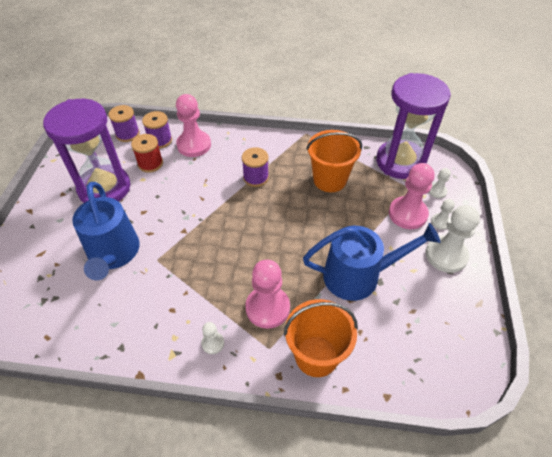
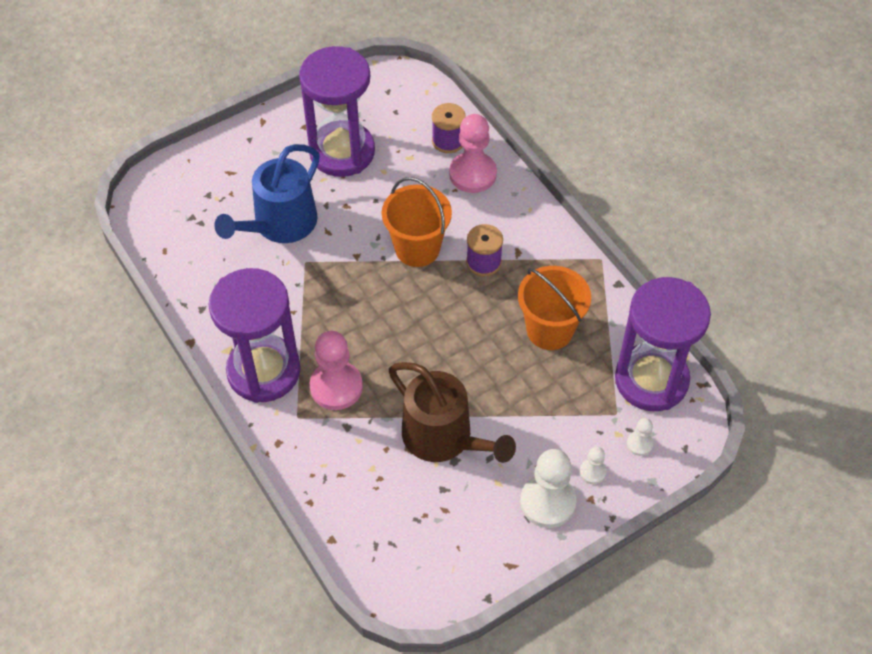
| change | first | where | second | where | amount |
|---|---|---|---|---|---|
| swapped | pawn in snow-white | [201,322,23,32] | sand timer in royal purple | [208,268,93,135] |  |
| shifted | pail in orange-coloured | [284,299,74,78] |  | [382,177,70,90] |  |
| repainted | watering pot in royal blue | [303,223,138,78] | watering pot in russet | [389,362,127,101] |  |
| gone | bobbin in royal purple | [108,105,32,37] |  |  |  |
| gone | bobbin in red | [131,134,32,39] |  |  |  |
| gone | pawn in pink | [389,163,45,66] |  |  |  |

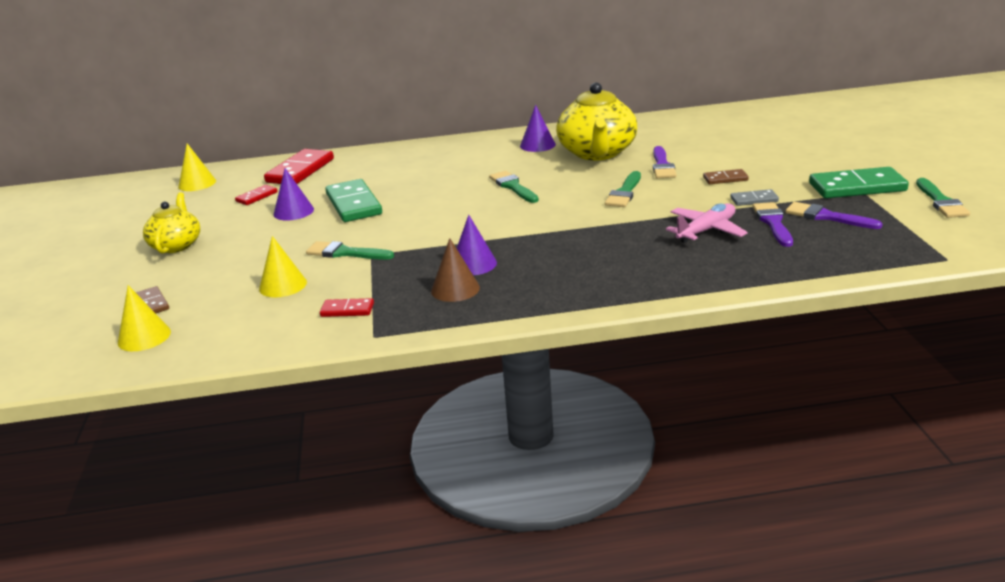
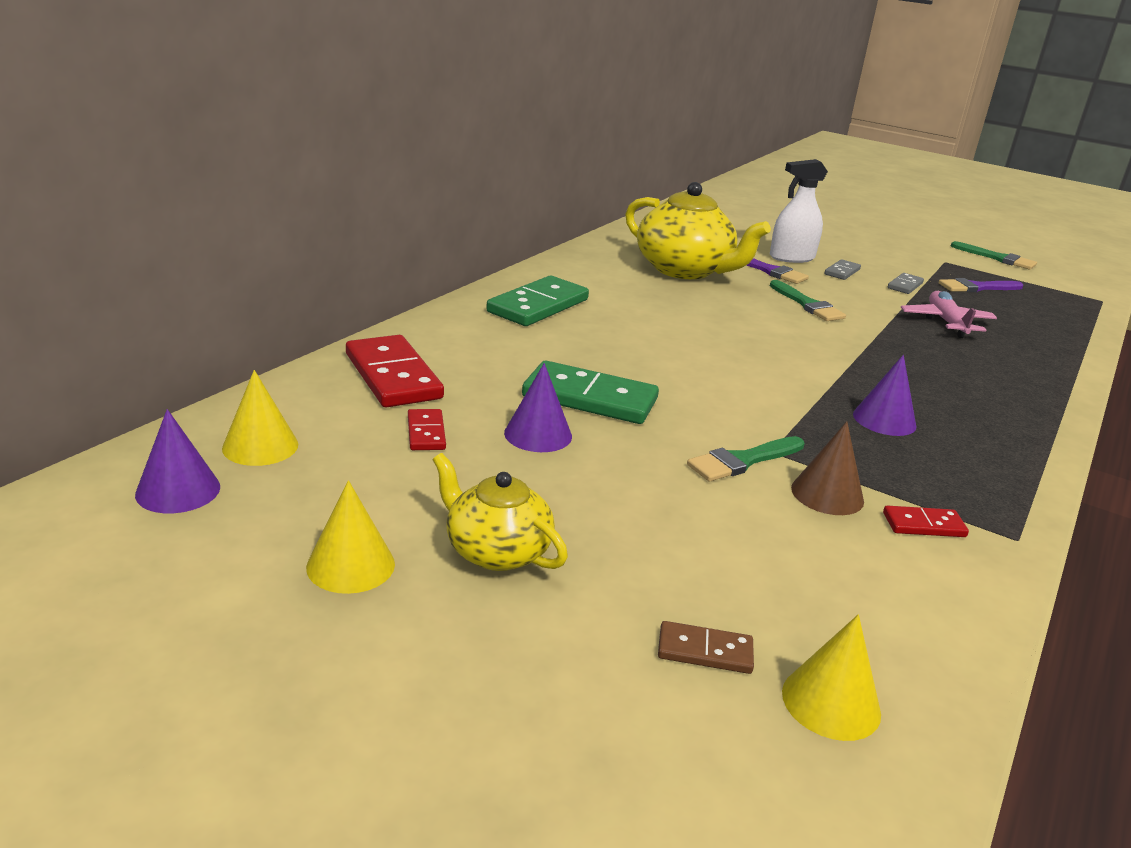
| change | first | where | second | where | amount |
|---|---|---|---|---|---|
| shifted | solid cone in royal purple | [520,105,36,47] |  | [135,409,85,104] |  |
| shifted | solid cone in yellow | [259,236,48,61] |  | [306,480,89,114] |  |
| shifted | domino tile in green | [809,167,100,31] |  | [486,276,103,50] |  |
| new |  |  | spray bottle in snow-white | [770,159,58,104] |  |
| shifted | solid cone in russet | [431,238,49,64] |  | [791,421,73,94] |  |
| repainted | domino tile in russet | [703,169,46,15] | domino tile in gray | [824,259,37,21] |  |
| rotated | domino tile in red | [320,298,54,19] |  | [883,506,86,31] | 45 degrees clockwise |
| gone | paint brush in green | [489,171,50,32] |  |  |  |
| gone | paint brush in royal purple | [753,202,40,45] |  |  |  |

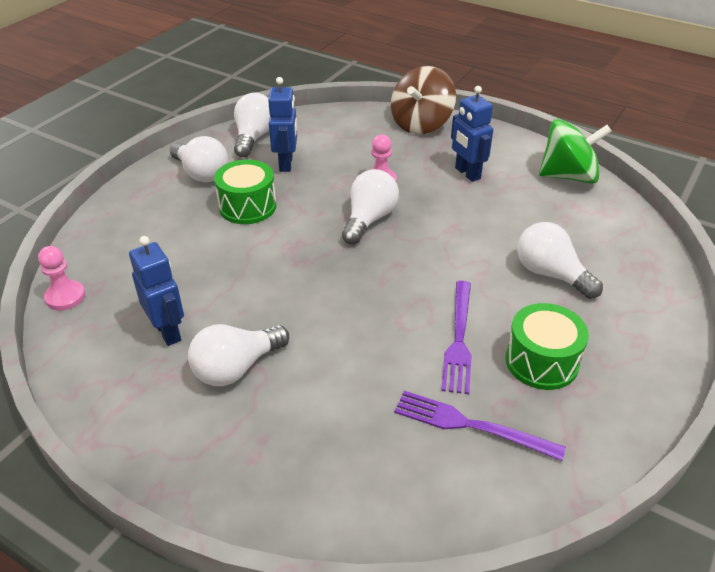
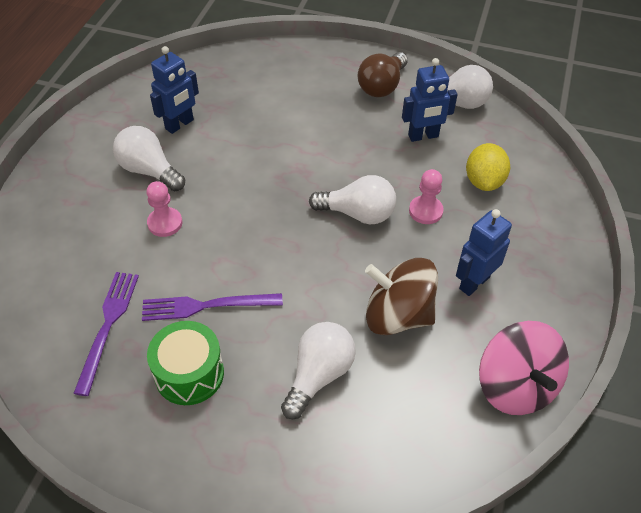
| change | first | where | second | where | amount |
|---|---|---|---|---|---|
| shifted | pawn in pink | [38,246,47,64] |  | [146,181,36,56] |  |
| repainted | lightbulb in snow-white | [170,136,58,46] | lightbulb in russet | [358,52,50,45] |  |
| shifted | whirligig in russet | [391,66,65,68] |  | [365,258,73,77] |  |
| new |  |  | citrus fruit in yellow | [466,143,44,48] |  |
| repainted | whirligig in green | [539,119,73,65] | whirligig in pink | [479,321,90,94] |  |
| gone | drum in green | [214,159,62,65] |  |  |  |

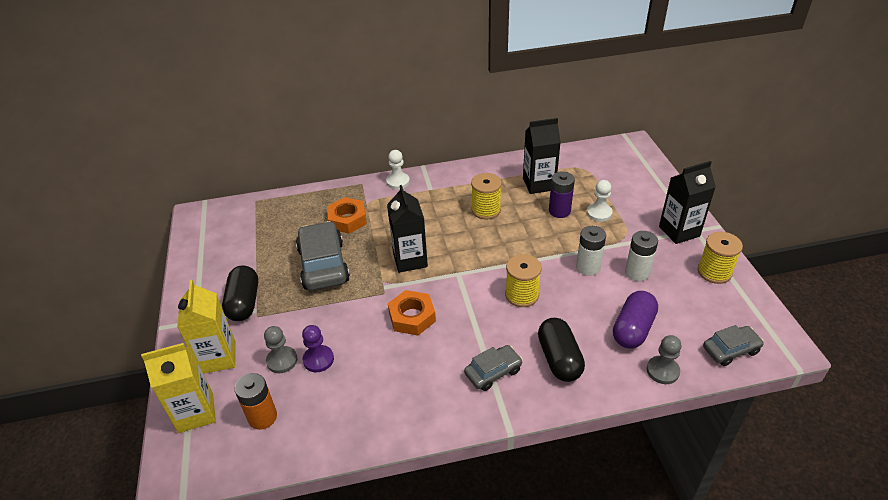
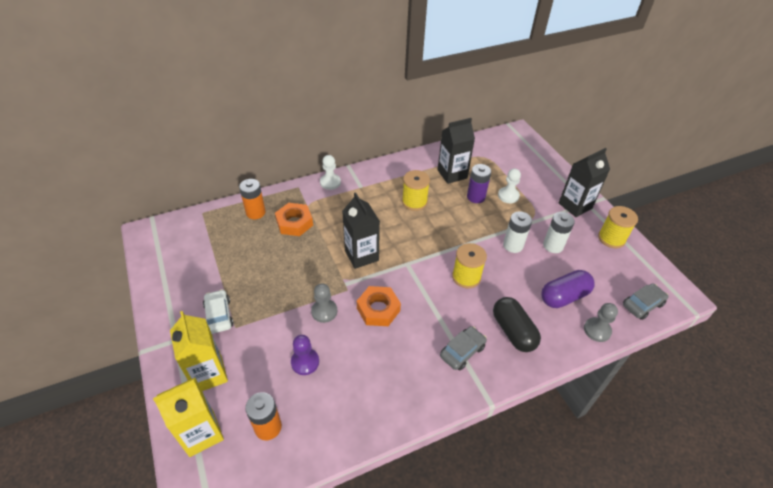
| change | first | where | second | where | amount |
|---|---|---|---|---|---|
| swapped | pill in jet-black | [222,266,36,55] | toy car in snow-white | [203,289,31,45] |  |
| new |  |  | battery in orange-coloured | [239,179,27,40] |  |
| shifted | pawn in gray | [264,326,34,47] |  | [311,284,26,39] |  |
| rotated | pill in royal purple | [613,291,45,57] |  | [541,270,53,38] | 45 degrees clockwise |
| gone | toy car in gray | [296,221,54,70] |  |  |  |

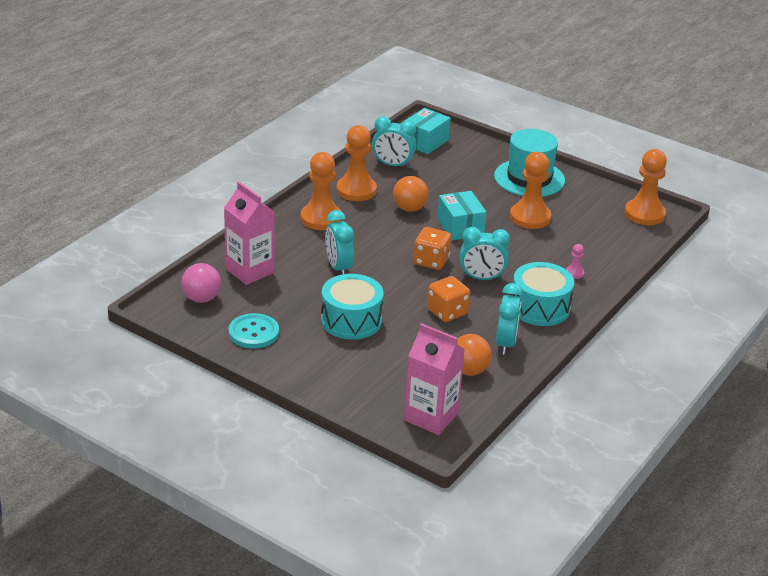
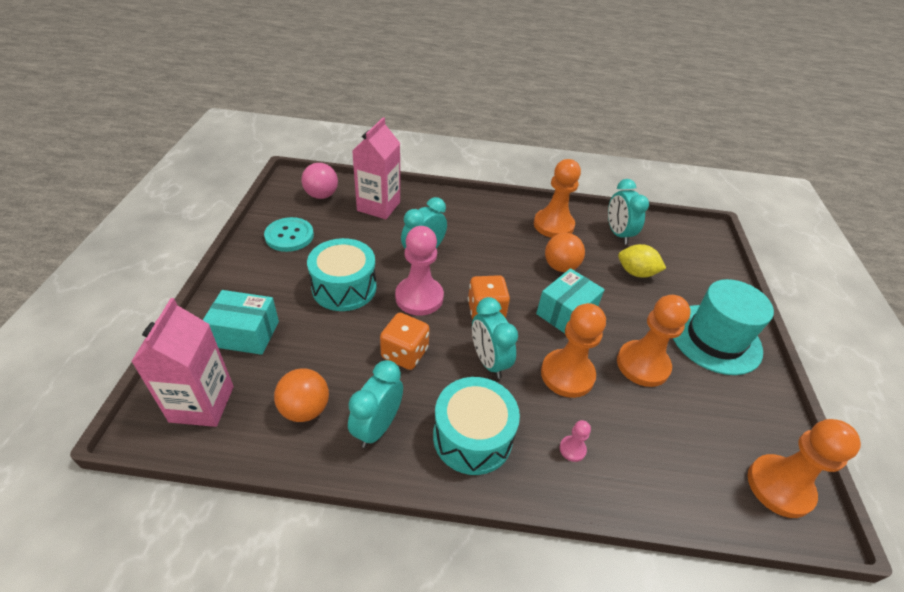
| change | first | where | second | where | amount |
|---|---|---|---|---|---|
| shifted | box in aqua | [405,108,46,46] |  | [203,290,76,65] |  |
| rotated | alarm clock in aqua | [496,283,27,72] |  | [348,360,55,88] | 135 degrees clockwise |
| new |  |  | pawn in pink | [395,226,49,90] |  |
| shifted | pawn in orange-coloured | [301,152,41,78] |  | [541,303,65,95] |  |
| new |  |  | citrus fruit in yellow | [618,244,48,34] |  |

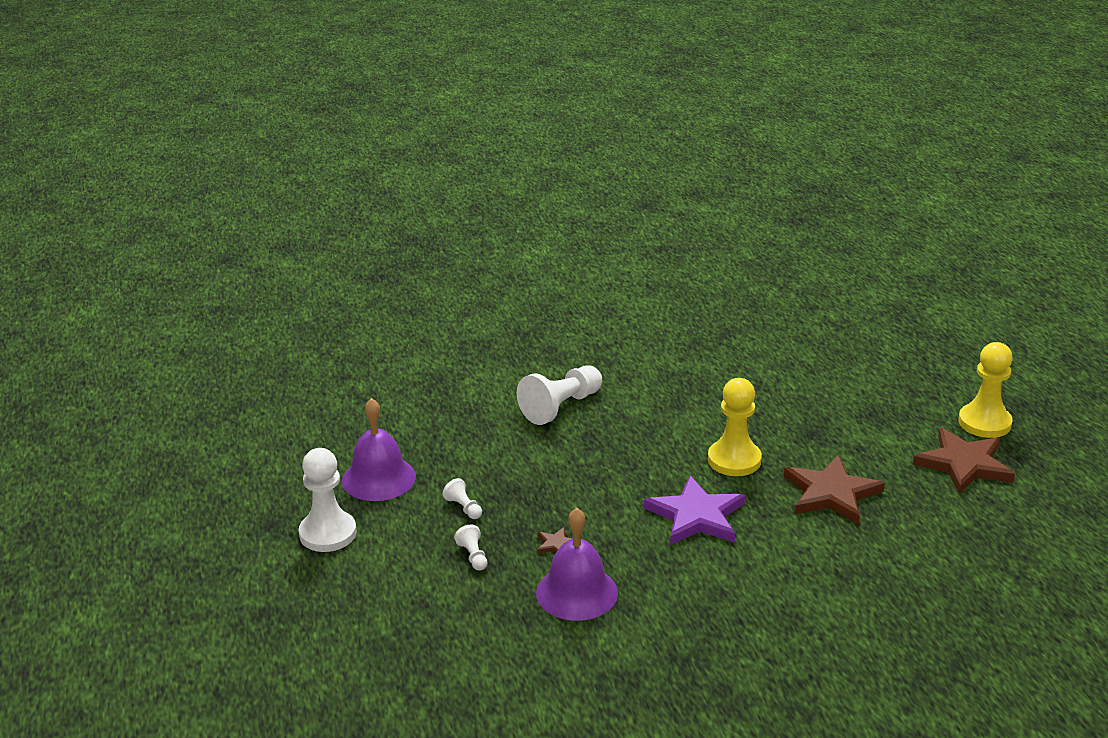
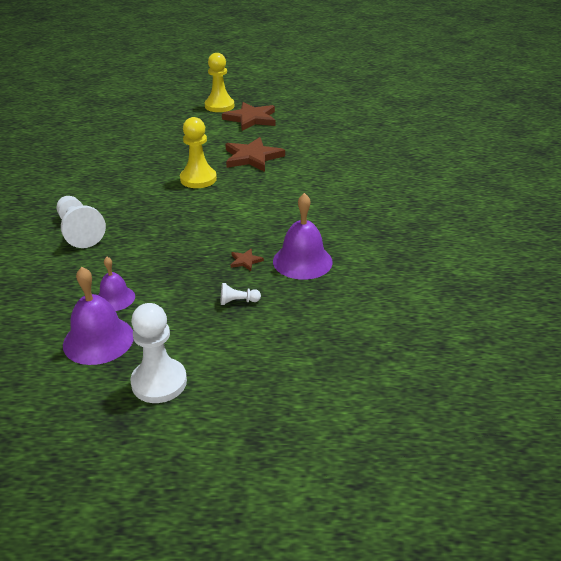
| change | first | where | second | where | amount |
|---|---|---|---|---|---|
| new |  |  | hand bell in royal purple | [98,257,37,54] |  |
| gone | pawn in snow-white | [442,478,40,41] |  |  |  |
| gone | star in royal purple | [644,476,101,69] |  |  |  |

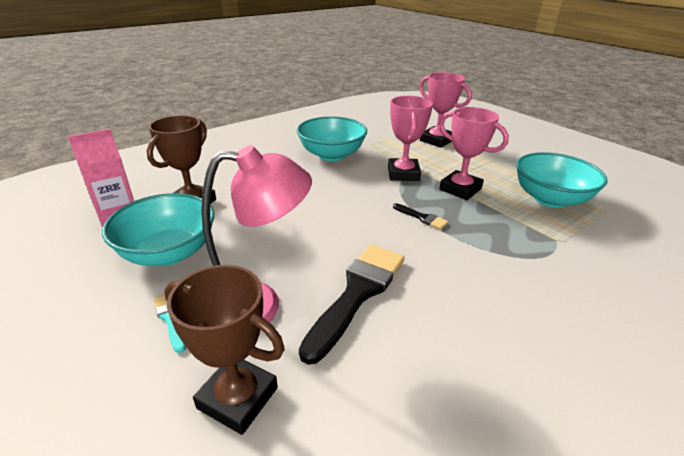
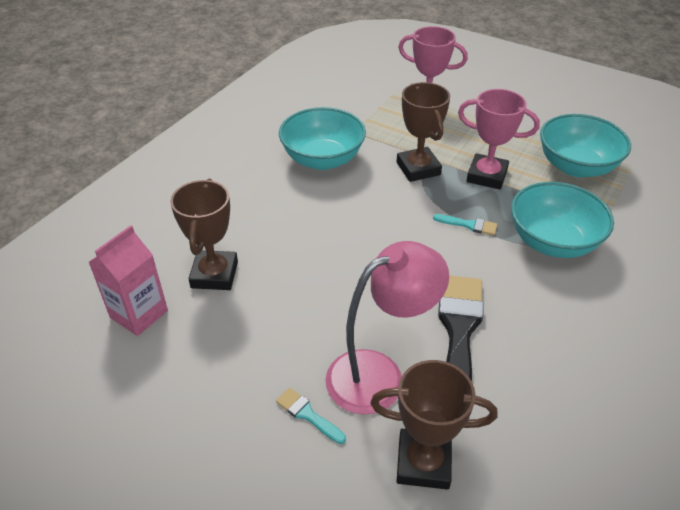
| change | first | where | second | where | amount |
|---|---|---|---|---|---|
| repainted | trophy in pink | [388,96,45,85] | trophy in russet | [397,82,53,100] |  |
| repainted | paint brush in jet-black | [393,203,55,27] | paint brush in aqua | [433,214,64,21] |  |
| shifted | serving bowl in aqua | [102,193,112,73] |  | [511,182,103,76] |  |

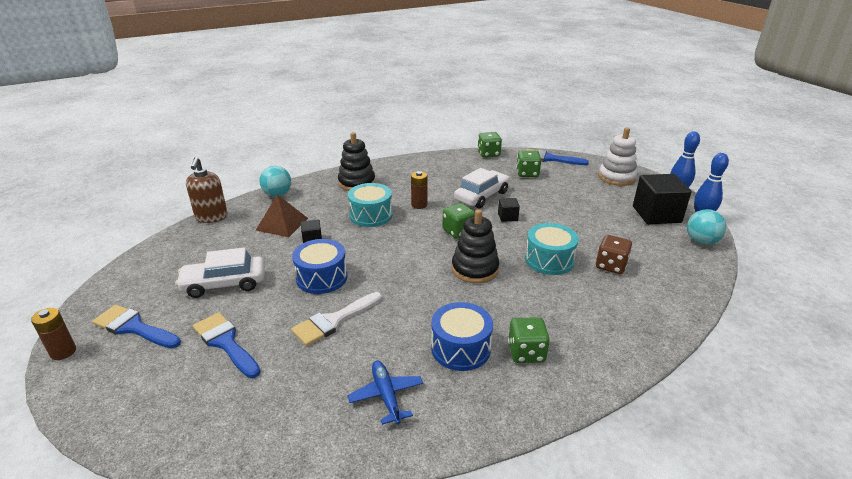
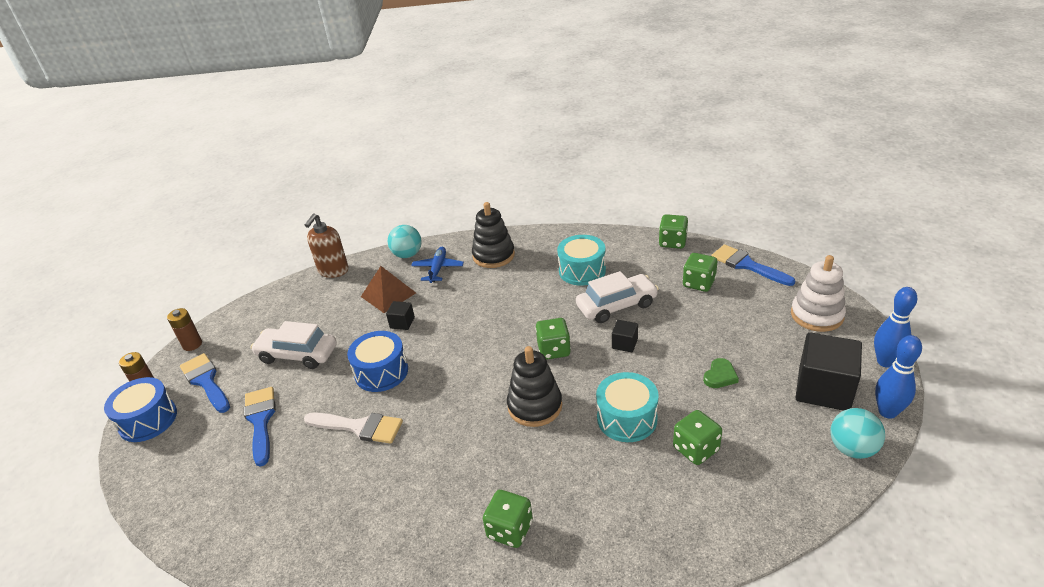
| change | first | where | second | where | amount |
|---|---|---|---|---|---|
| shifted | drum in royal blue | [431,302,62,69] |  | [104,377,73,65] |  |
| shifted | battery in russet | [411,171,16,38] |  | [167,308,35,43] |  |
| rotated | paint brush in snow-white | [291,292,91,54] |  | [304,413,99,31] | 150 degrees counterclockwise |
| shifted | toy plane in royal blue | [347,361,76,64] |  | [411,247,53,36] |  |
| shifted | drum in aqua | [348,183,45,44] |  | [557,235,49,51] |  |
| repainted | game die in russet | [596,235,36,39] | game die in green | [673,410,49,55] |  |
| new |  |  | heart shape in green | [703,358,36,30] |  |

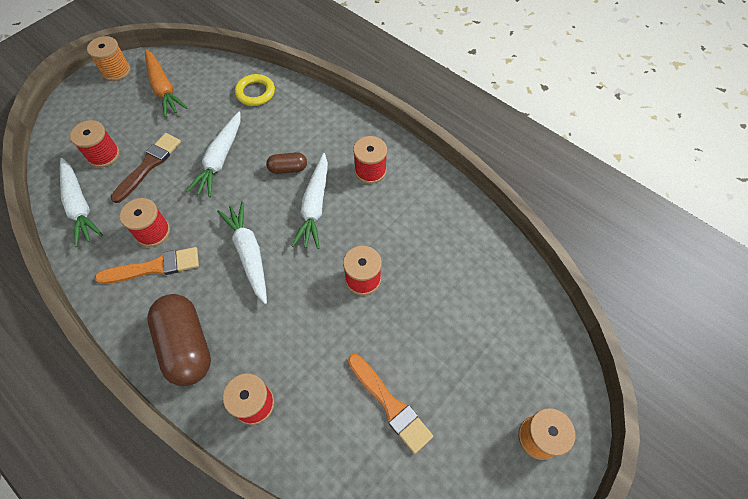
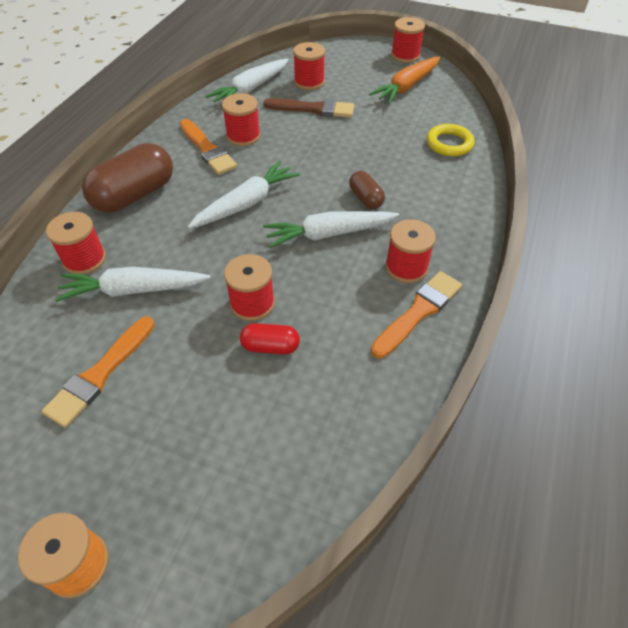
| change | first | where | second | where | amount |
|---|---|---|---|---|---|
| shifted | toy carrot in snow-white | [186,112,54,85] |  | [55,267,155,35] |  |
| new |  |  | pill in red | [240,323,60,31] |  |
| new |  |  | paint brush in orange-coloured | [371,271,91,87] |  |
| repainted | bobbin in orange-coloured | [87,36,44,45] | bobbin in red | [391,17,34,46] |  |

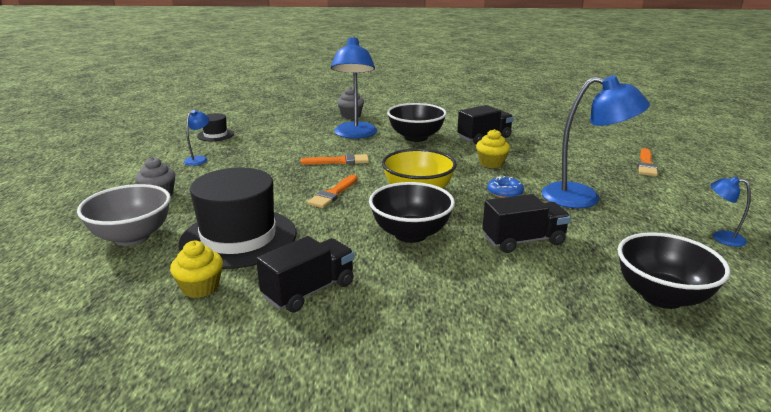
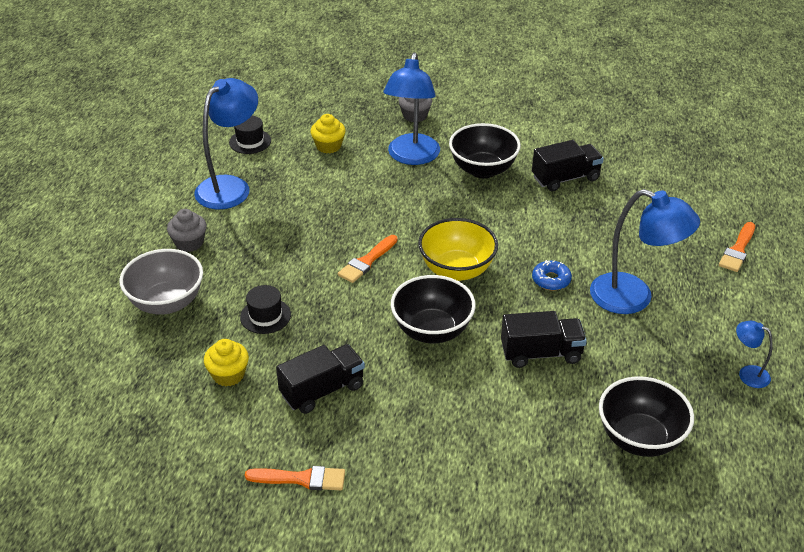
| change | first | where | second | where | amount |
|---|---|---|---|---|---|
| scaled | reading lamp in royal blue | [184,110,25,56] |  | [194,78,64,131] | x2.14 |
| scaled | hat in jet-black | [179,167,118,102] |  | [240,285,51,49] | x0.46 |
| shifted | paint brush in orange-coloured | [300,154,69,11] |  | [245,466,100,24] |  |
| shifted | cupcake in yellow | [476,129,34,39] |  | [310,114,36,39] |  |

